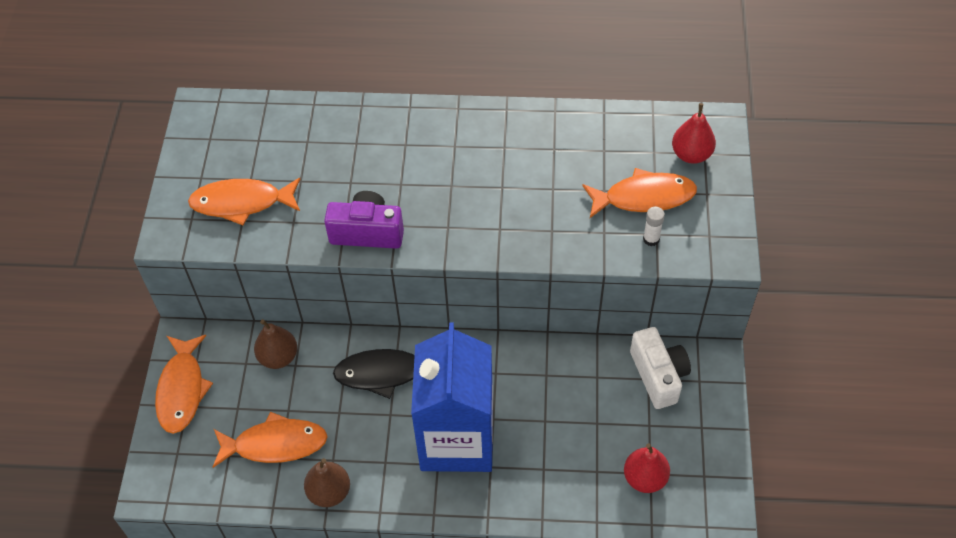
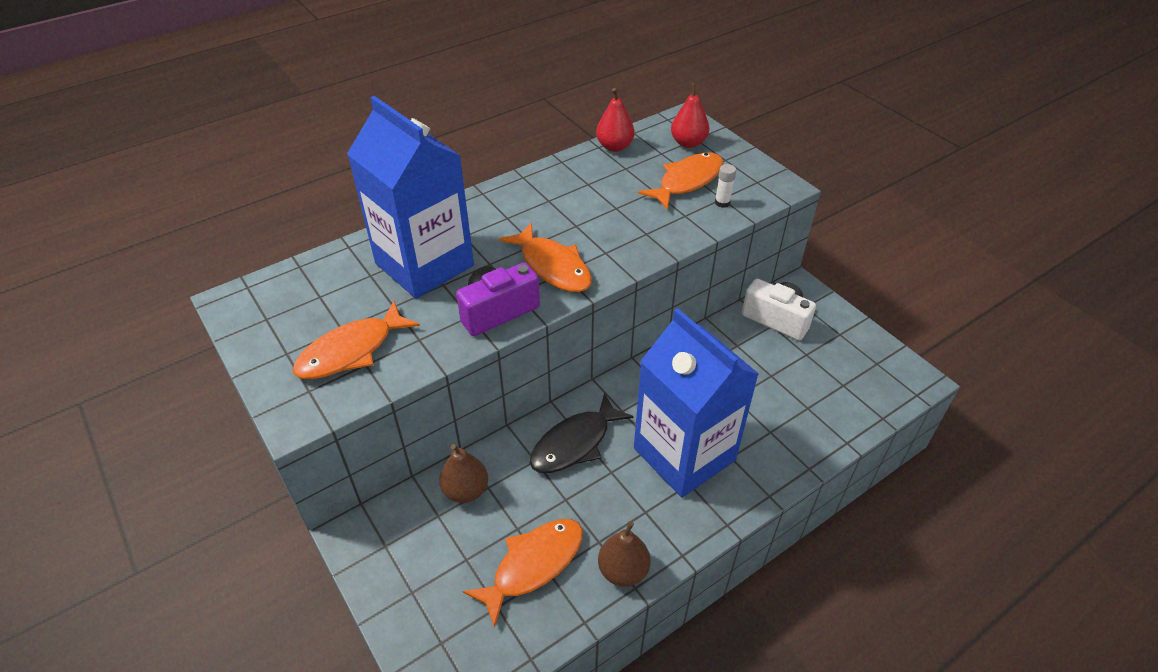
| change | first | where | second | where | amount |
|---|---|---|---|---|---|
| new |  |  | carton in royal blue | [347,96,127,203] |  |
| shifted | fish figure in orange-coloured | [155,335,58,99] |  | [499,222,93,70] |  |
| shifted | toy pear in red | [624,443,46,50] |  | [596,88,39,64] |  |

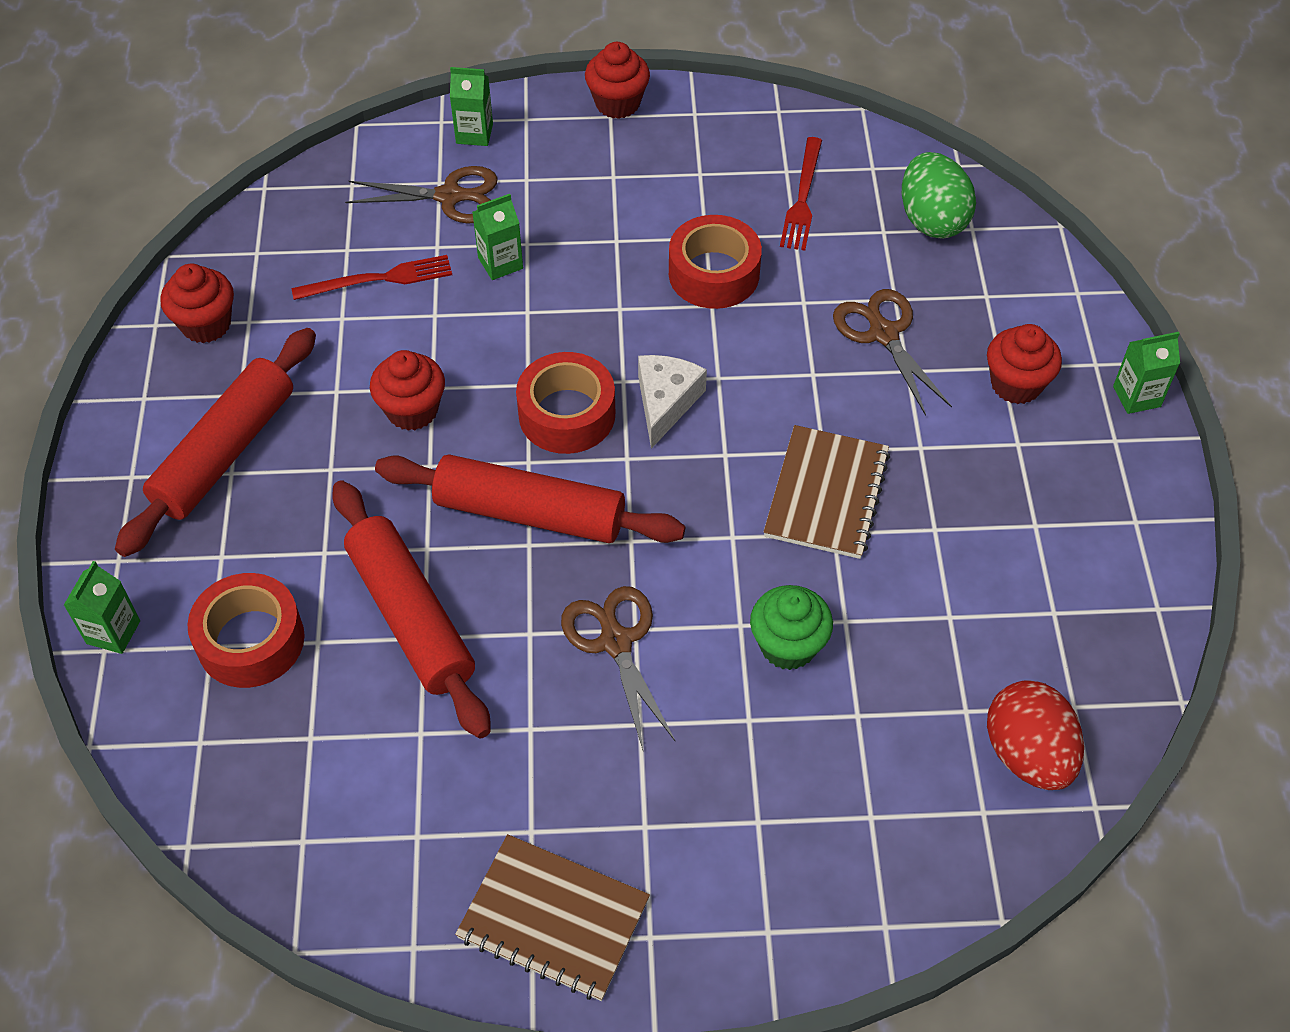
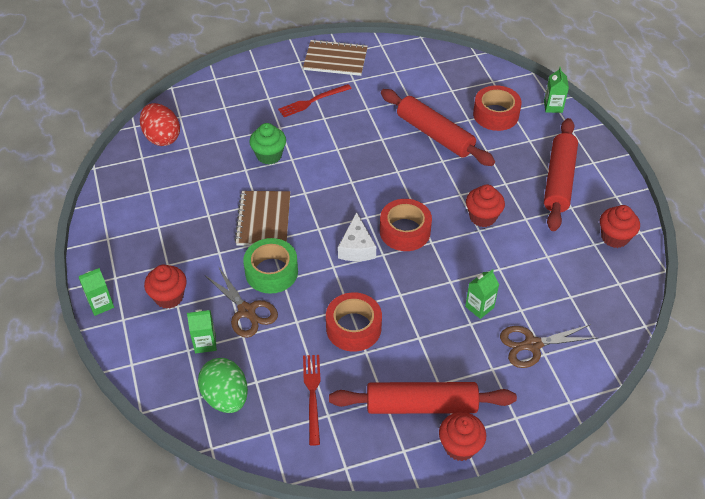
| change | first | where | second | where | amount |
|---|---|---|---|---|---|
| shifted | carton in green | [450,67,43,79] |  | [187,309,30,44] |  |
| new |  |  | sticky tape in green | [243,238,55,56] |  |
| shifted | fork in red | [291,255,161,45] |  | [278,84,74,33] |  |
| shifted | dough roller in red | [375,455,311,88] |  | [329,382,188,32] |  |
| gone | shears in russet | [561,586,114,164] |  |  |  |

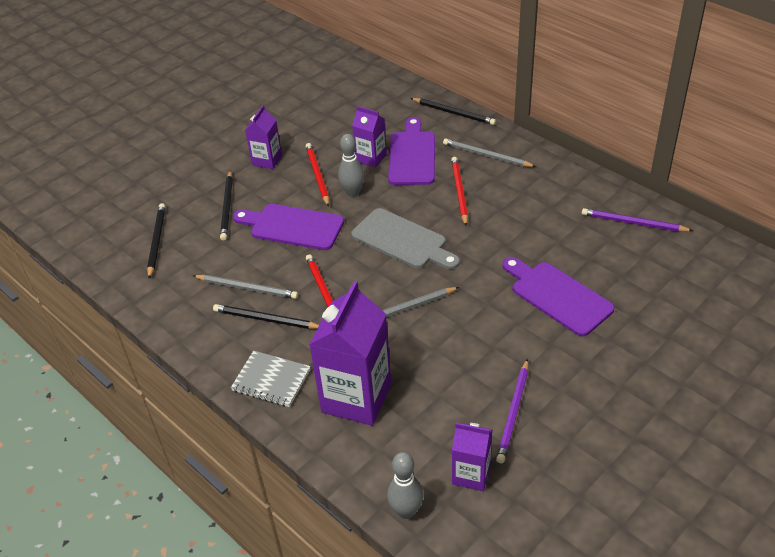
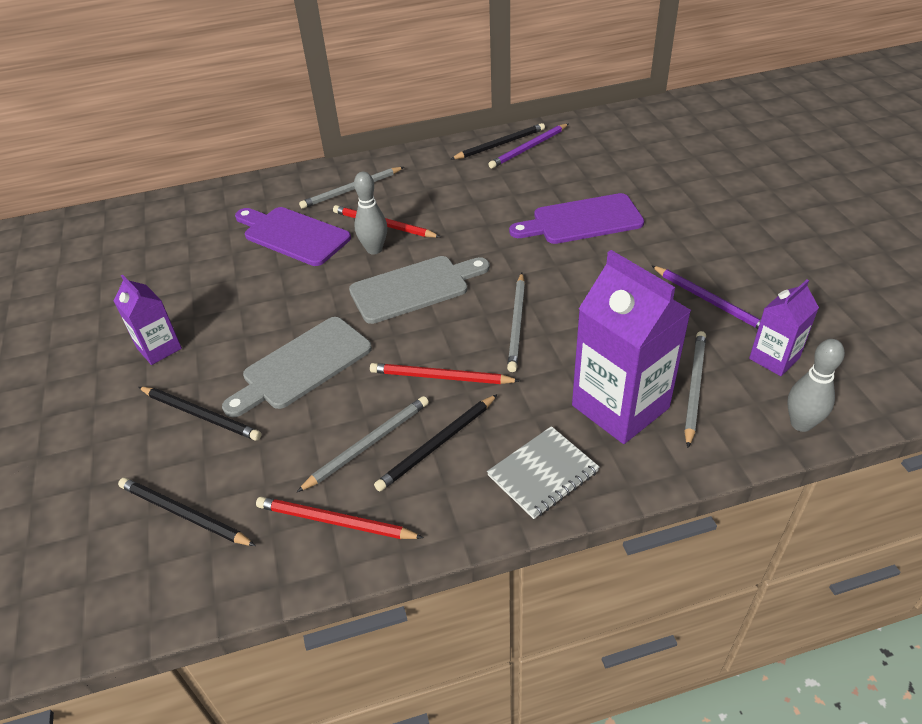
| change | first | where | second | where | amount |
|---|---|---|---|---|---|
| repainted | chopping board in royal purple | [233,204,111,46] | chopping board in gray | [222,317,150,100] |  |
| shifted | lead pencil in red | [306,143,23,64] |  | [256,497,168,42] |  |
| shifted | tenpin in gray | [338,134,26,63] |  | [354,172,33,83] |  |
| shifted | lead pencil in jet-black | [410,98,86,27] |  | [451,123,94,36] |  |
| new |  |  | lead pencil in gray | [684,331,22,117] |  |
| gone | carton in royal purple | [352,106,35,62] |  |  |  |

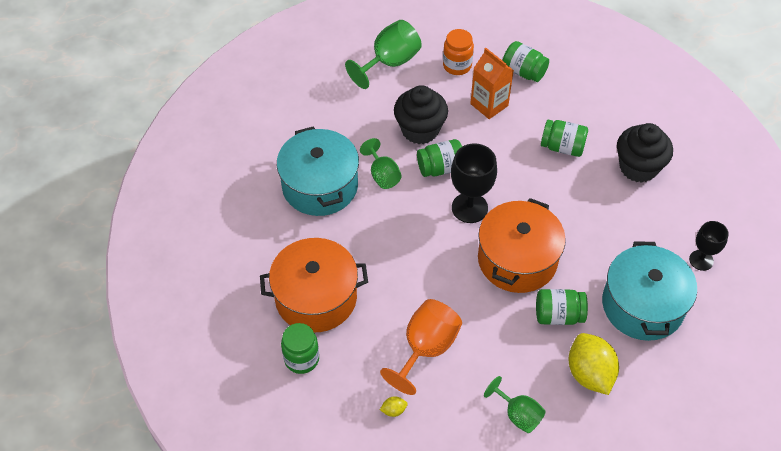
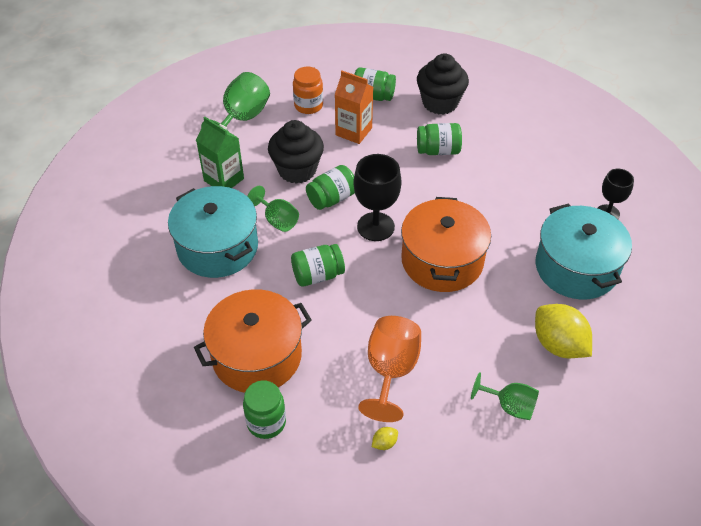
| change | first | where | second | where | amount |
|---|---|---|---|---|---|
| new |  |  | carton in green | [196,117,48,71] |  |
| shifted | preserve jar in green | [536,289,52,36] |  | [291,244,54,43] |  |
| shifted | cupcake in jet-black | [617,123,56,60] |  | [417,54,52,61] |  |

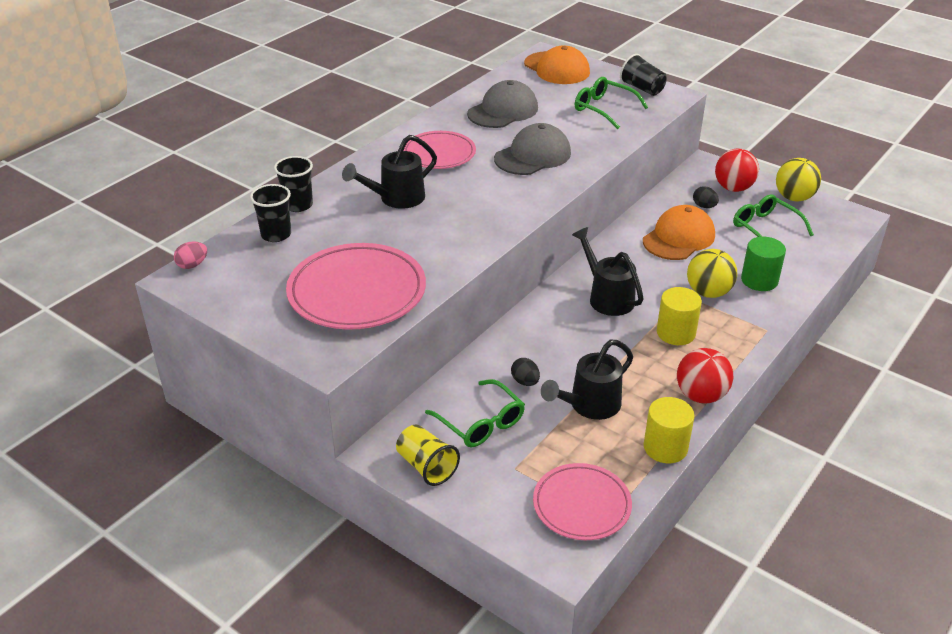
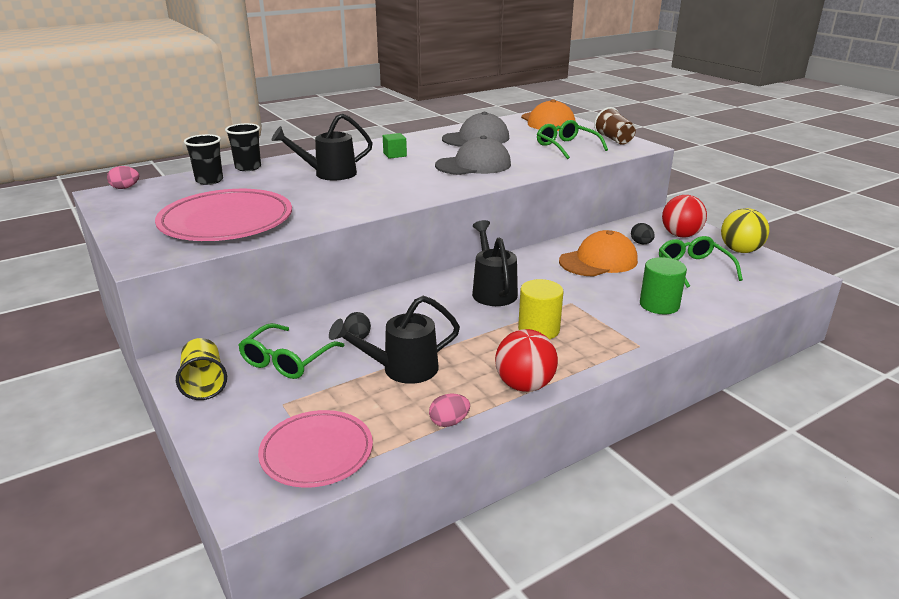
| change | first | where | second | where | amount |
|---|---|---|---|---|---|
| rotated | eyeglasses in green | [425,379,100,68] |  | [239,323,106,56] | 45 degrees clockwise |
| swapped | flat dish in pink | [404,131,72,38] | solid cube in green | [383,133,24,26] |  |
| swapped | cylinder shape in yellow | [643,397,52,66] | egg shape in pink | [429,394,41,33] |  |
| repainted | cup in jet-black | [620,54,47,42] | cup in russet | [594,107,42,38] |  |
| gone | ball in yellow | [687,249,50,49] |  |  |  |

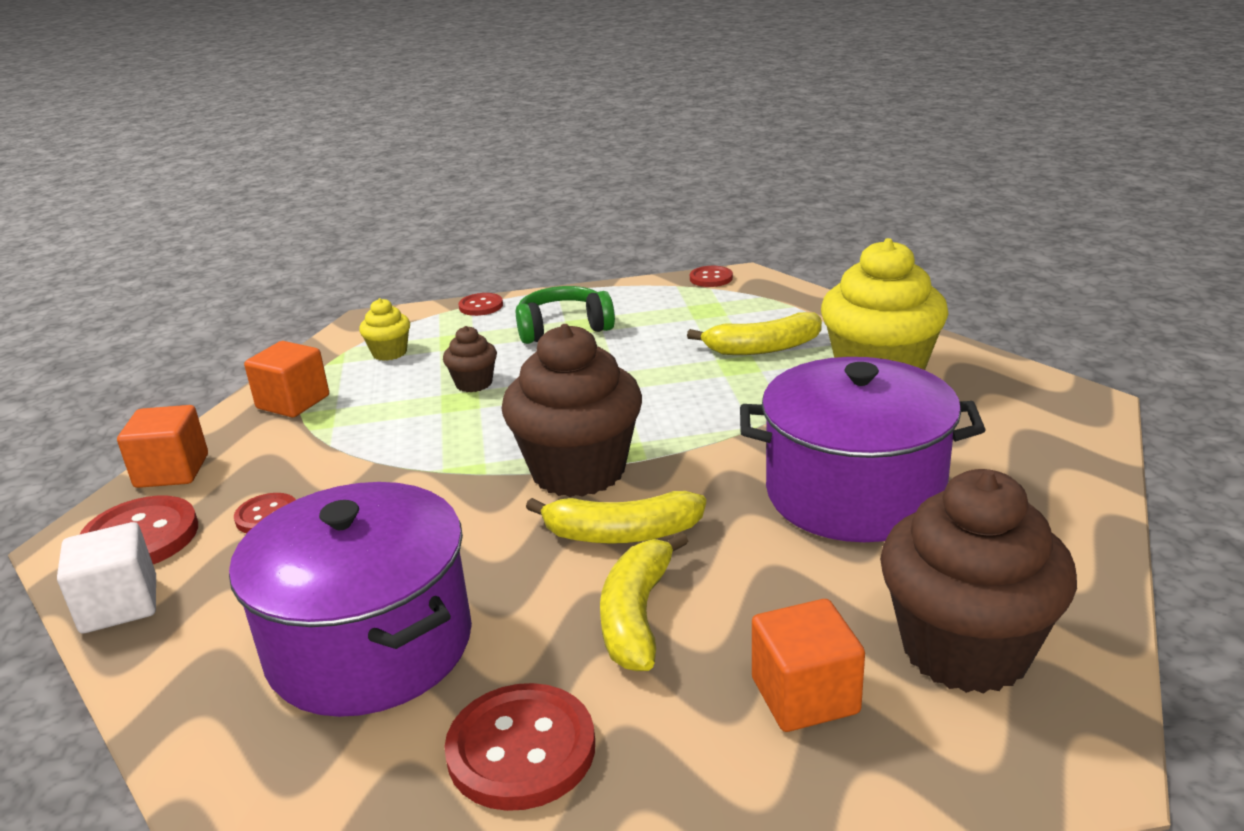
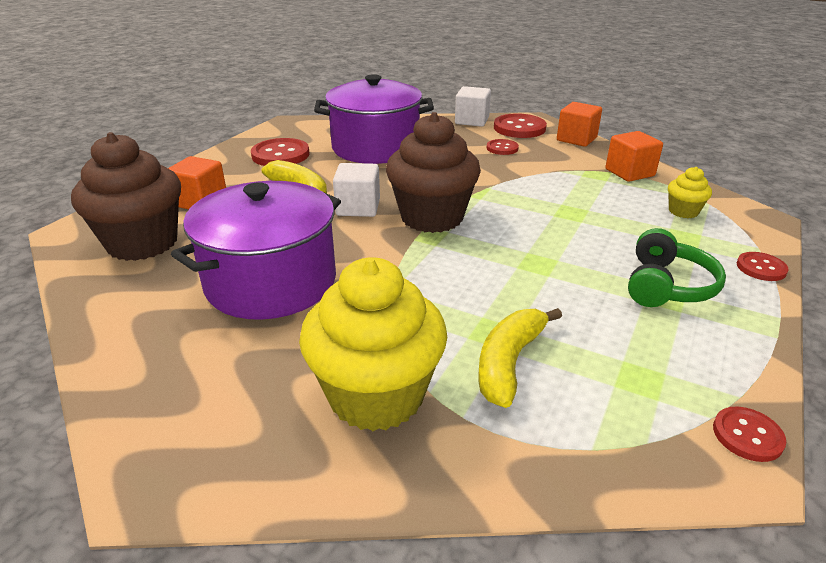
| change | first | where | second | where | amount |
|---|---|---|---|---|---|
| swapped | banana in yellow | [526,491,180,53] | solid cube in snow-white | [333,163,47,54] |  |
| gone | cupcake in russet | [443,326,54,66] |  |  |  |

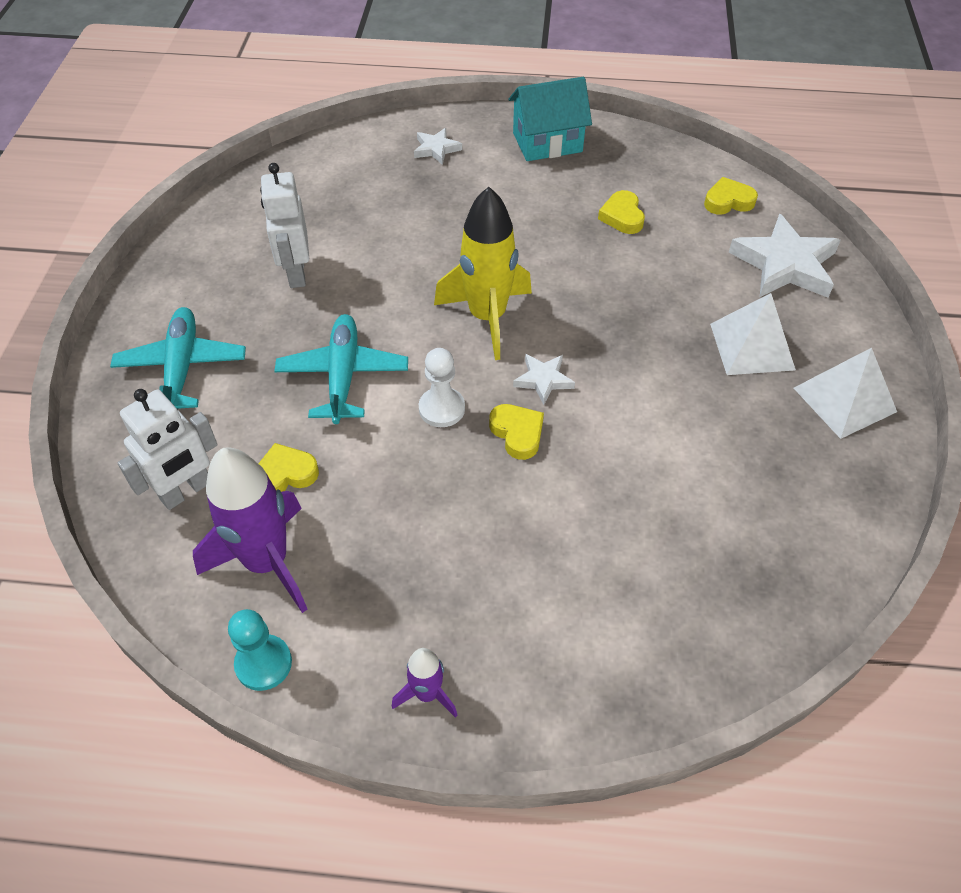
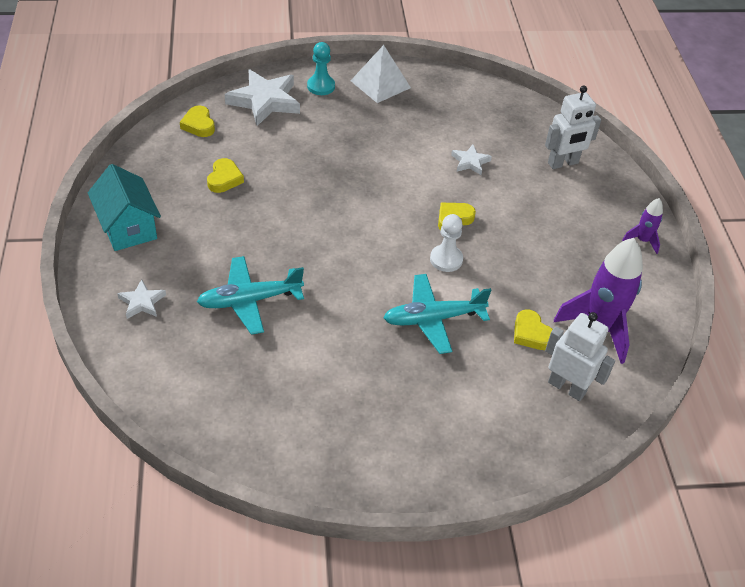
| change | first | where | second | where | amount |
|---|---|---|---|---|---|
| shifted | toy plane in aqua | [110,307,136,102] |  | [197,256,107,79] |  |
| rotated | heart shape in yellow | [598,190,47,44] |  | [207,158,37,35] | 60 degrees counterclockwise |
| shifted | pawn in aqua | [228,609,64,82] |  | [307,42,28,53] |  |
| shifted | star in snow-white | [513,354,62,51] |  | [451,145,41,30] |  |
| shifted | robot in snow-white | [260,163,49,125] |  | [545,85,56,84] |  |
| gone | spaceship in yellow | [434,187,98,173] |  |  |  |
| gone | solid pyramid in snow-white | [710,293,86,82] |  |  |  |

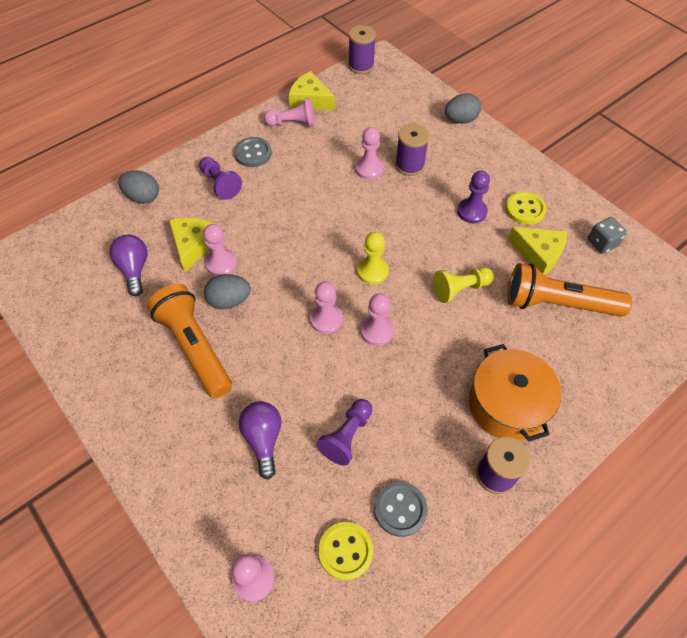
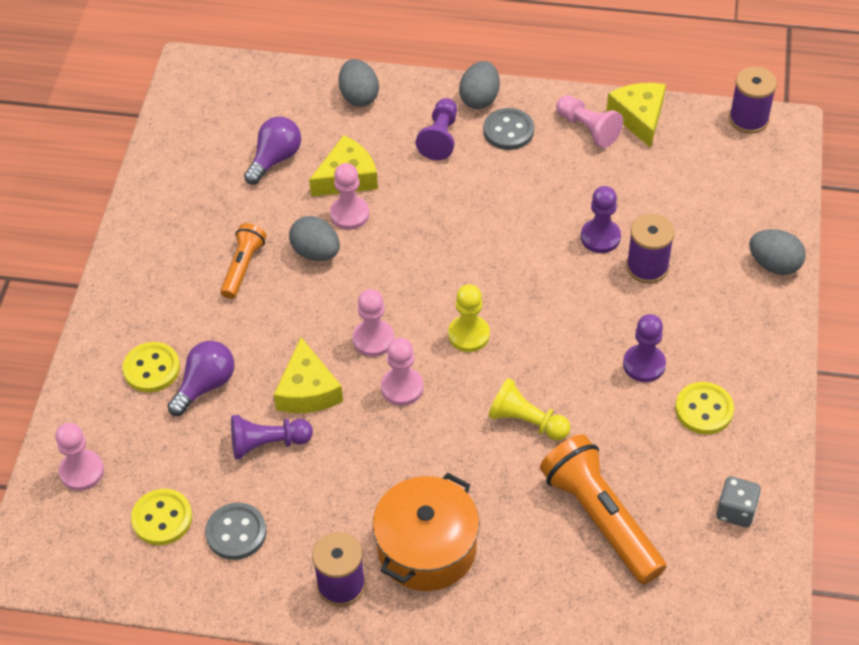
| change | first | where | second | where | amount |
|---|---|---|---|---|---|
| new |  |  | sewing button in yellow | [123,342,57,50] |  |
| scaled | pocket torch in orange-coloured | [147,284,85,115] |  | [220,223,46,76] | x0.56 |
| shifted | cheese in yellow | [508,227,59,48] |  | [274,337,69,76] |  |
| new |  |  | egg shape in gray | [459,61,41,48] |  |
| repainted | pawn in pink | [355,127,29,53] | pawn in royal purple | [581,186,40,67] |  |

